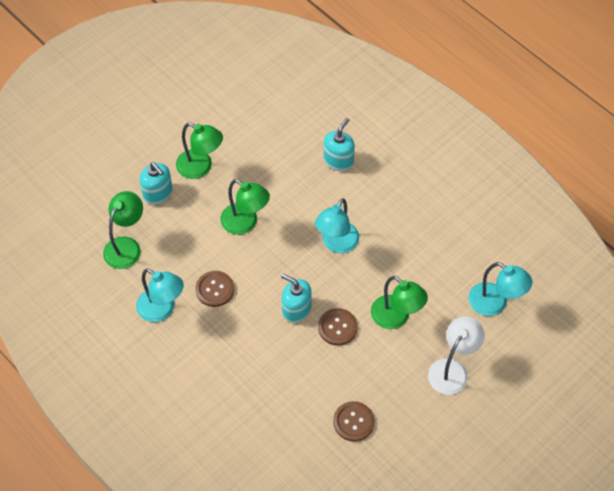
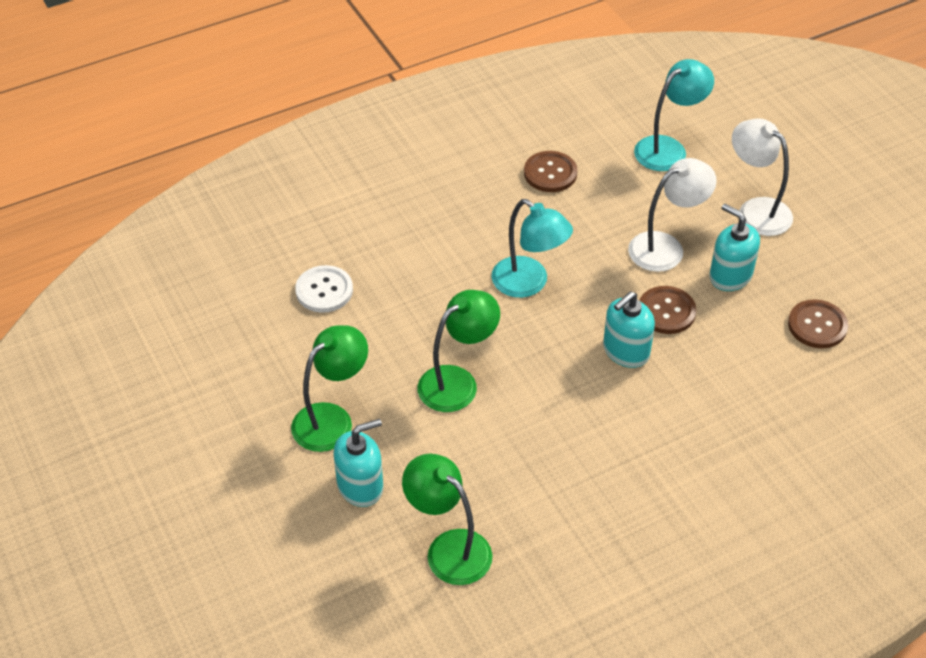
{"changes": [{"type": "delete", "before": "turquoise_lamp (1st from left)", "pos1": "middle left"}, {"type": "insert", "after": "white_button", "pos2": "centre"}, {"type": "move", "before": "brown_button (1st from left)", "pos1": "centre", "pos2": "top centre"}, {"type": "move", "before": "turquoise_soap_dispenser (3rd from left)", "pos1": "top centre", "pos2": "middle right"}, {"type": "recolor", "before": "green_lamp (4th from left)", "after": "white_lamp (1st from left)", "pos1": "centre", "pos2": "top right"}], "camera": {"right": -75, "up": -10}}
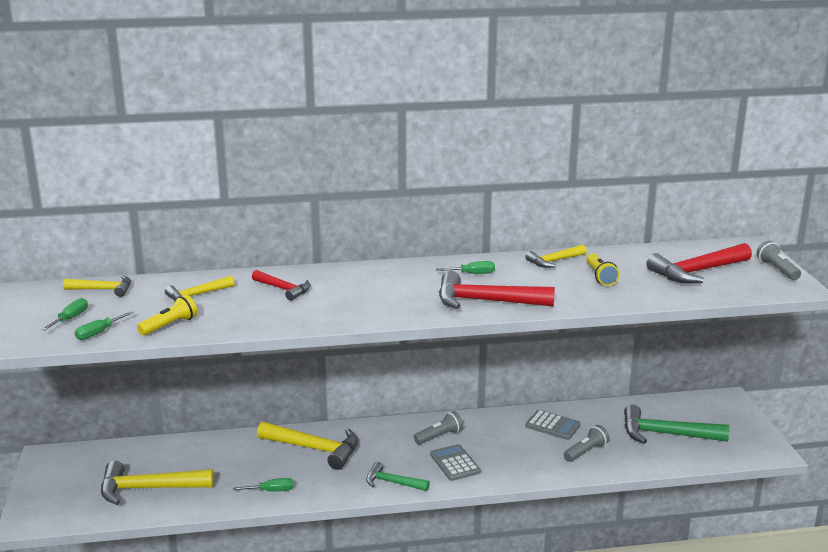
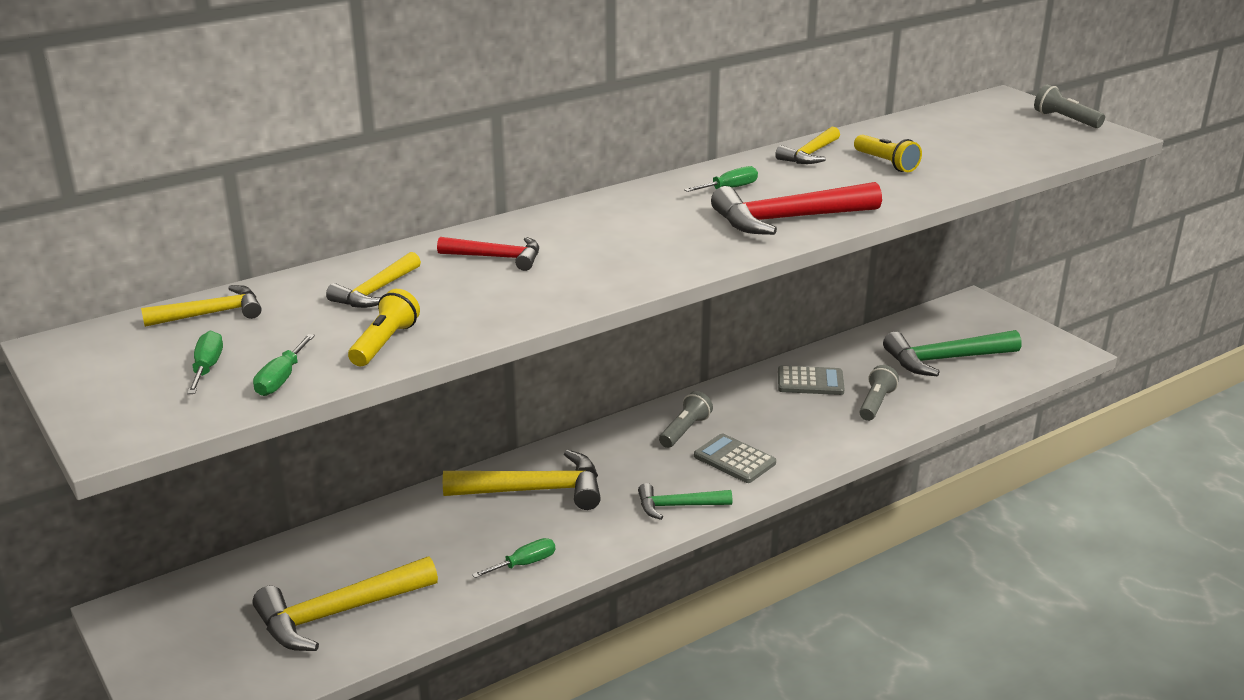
{"changes": [{"type": "delete", "before": "red_hammer (3rd from left)", "pos1": "middle right"}], "camera": {"right": -25, "up": 5}}
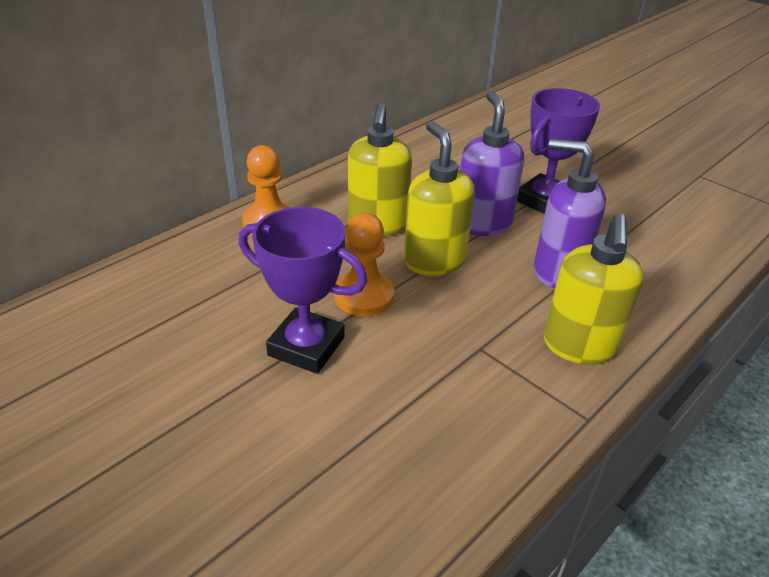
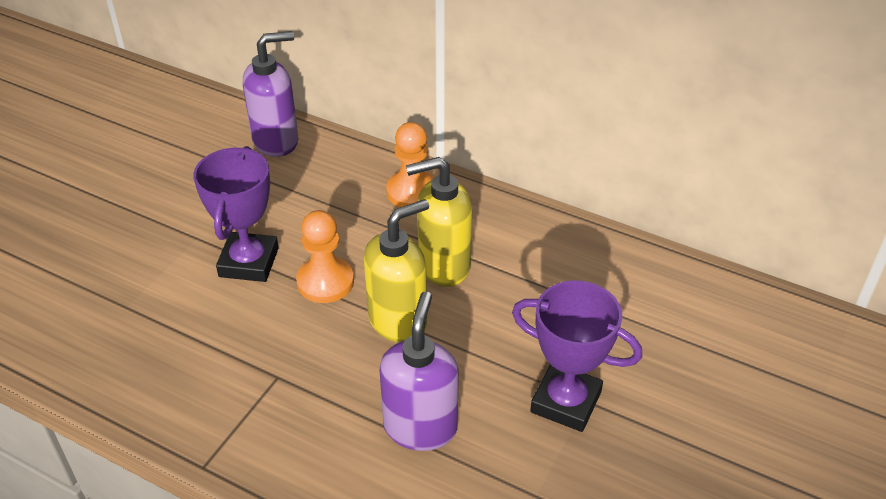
{"changes": [{"type": "delete", "before": "yellow_soap_dispenser (3rd from left)", "pos1": "middle right"}, {"type": "move", "before": "purple_soap_dispenser (1st from left)", "pos1": "top centre", "pos2": "top left"}], "camera": {"right": 75, "up": 5}}
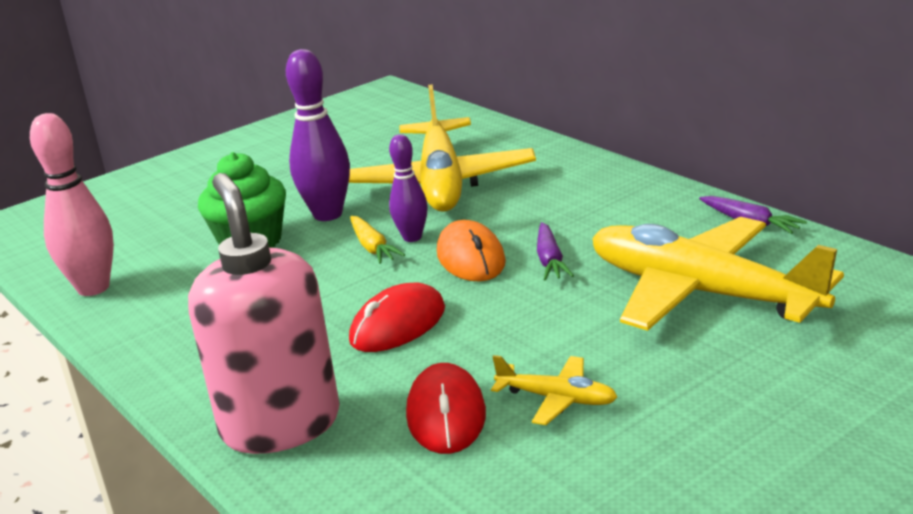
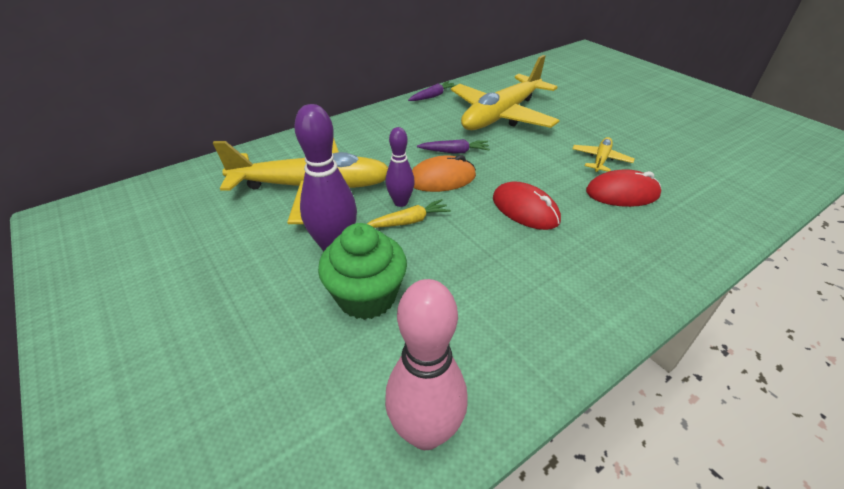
{"changes": [{"type": "delete", "before": "pink_soap_dispenser", "pos1": "middle left"}], "camera": {"right": -90, "up": 15}}
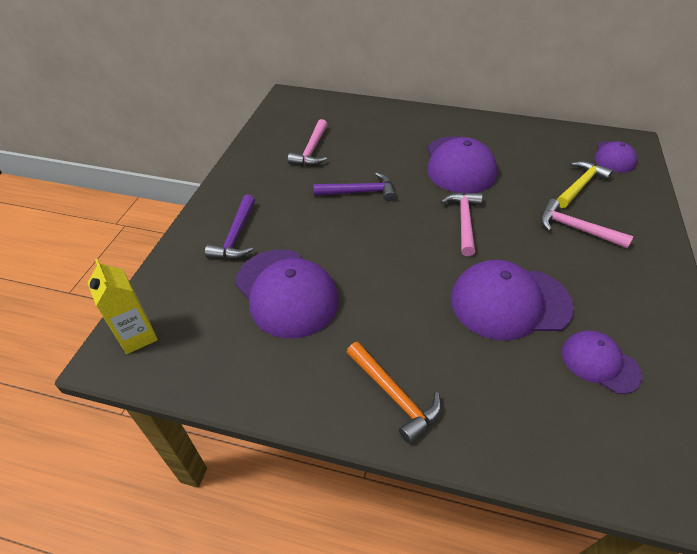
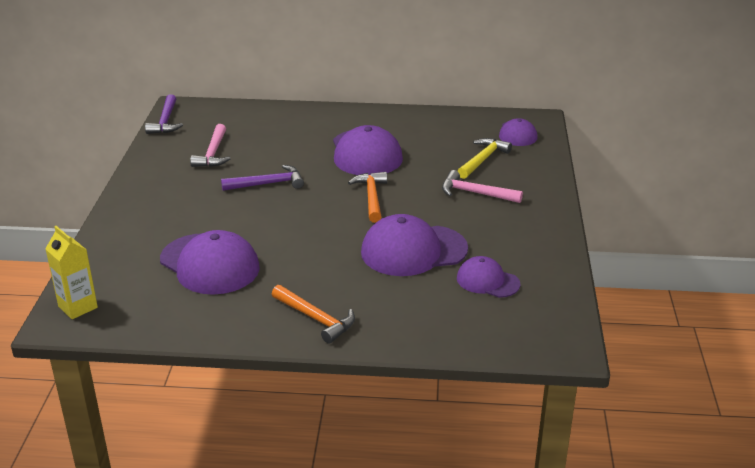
{"changes": [{"type": "move", "before": "purple_hammer (1st from left)", "pos1": "middle left", "pos2": "top left"}, {"type": "recolor", "before": "pink_hammer (2nd from left)", "after": "orange_hammer (2nd from left)", "pos1": "centre", "pos2": "centre"}], "camera": {"right": -10, "up": -15}}
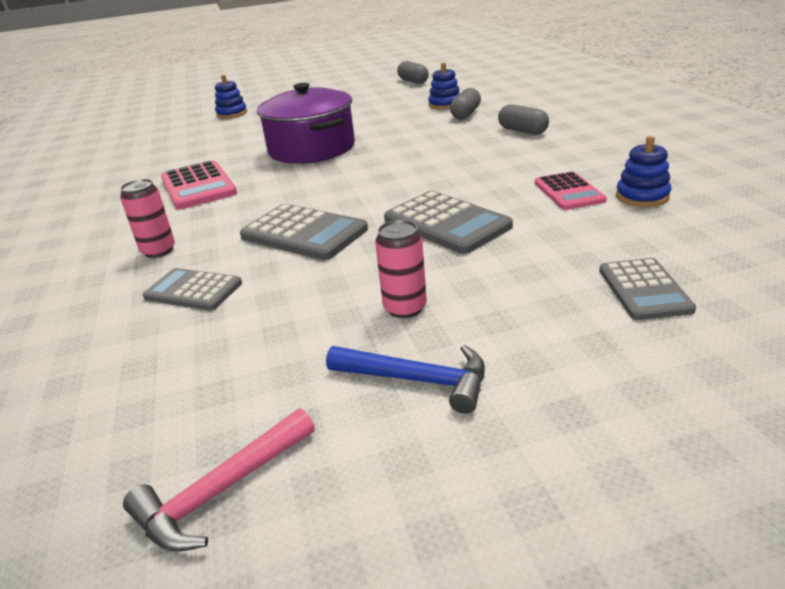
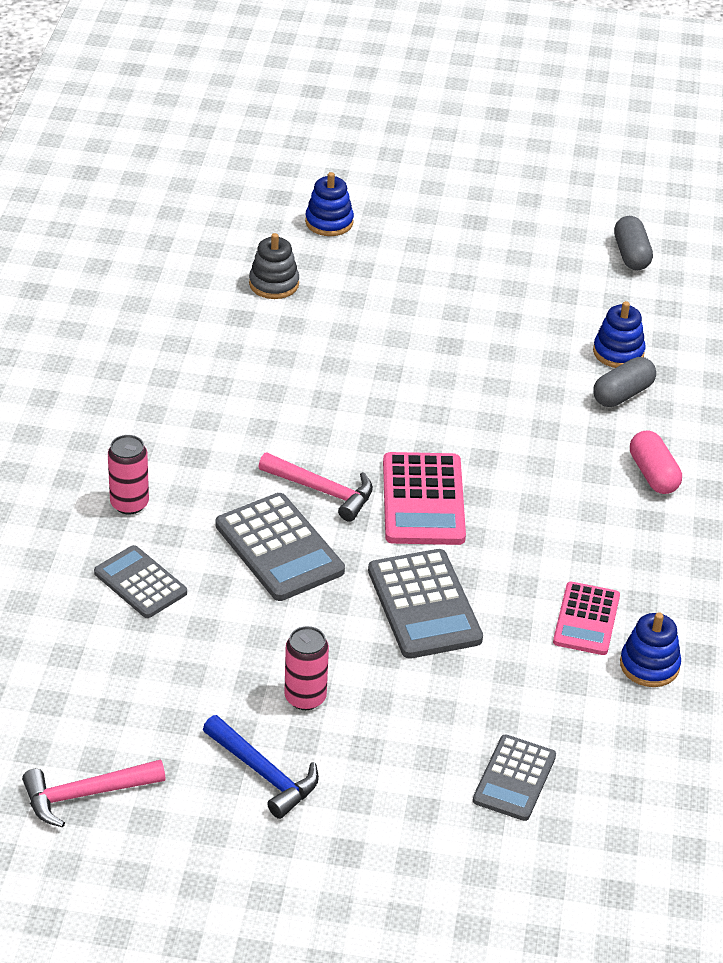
{"changes": [{"type": "delete", "before": "purple_pot", "pos1": "top centre"}, {"type": "insert", "after": "grey_stacking_toy", "pos2": "top centre"}, {"type": "insert", "after": "pink_hammer (2nd from left)", "pos2": "centre"}, {"type": "move", "before": "pink_calculator (1st from left)", "pos1": "top left", "pos2": "centre"}, {"type": "recolor", "before": "grey_capsule (3rd from left)", "after": "pink_capsule", "pos1": "top centre", "pos2": "middle right"}], "camera": {"right": 20, "up": 10}}
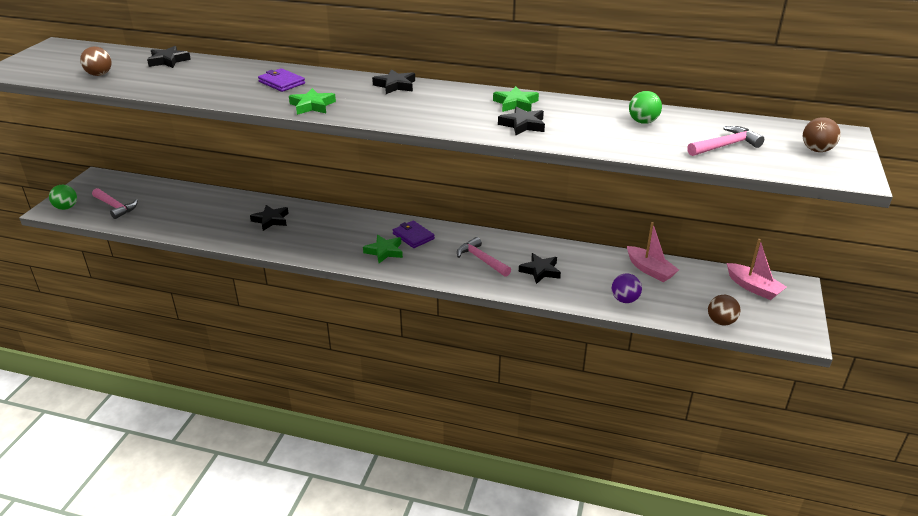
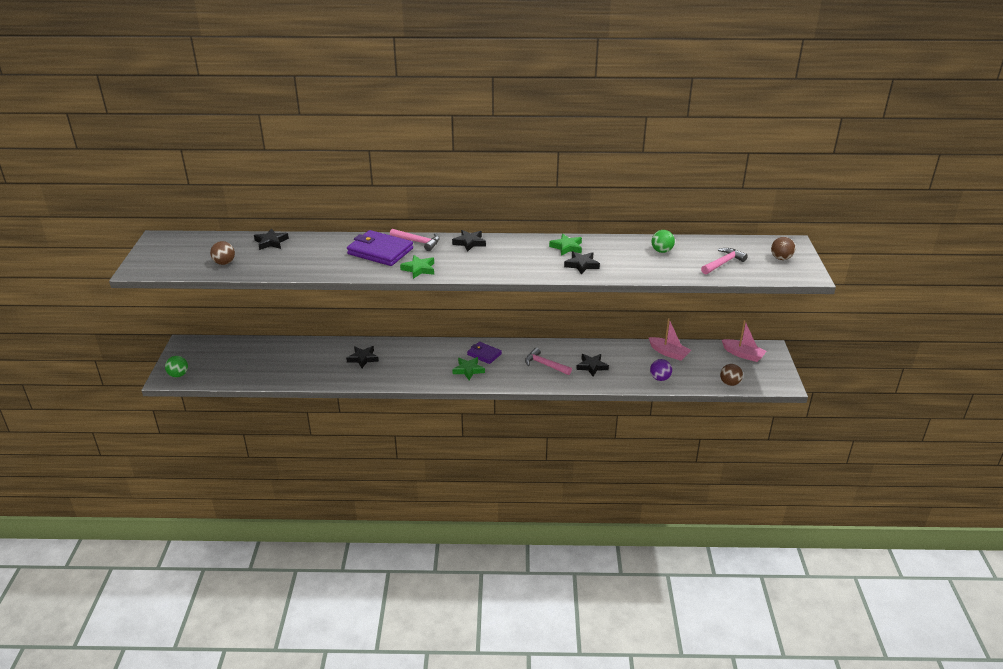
{"changes": [{"type": "move", "before": "pink_hammer (1st from left)", "pos1": "middle left", "pos2": "centre"}, {"type": "resize", "before": "purple_wallet (1st from left)", "pos1": "top left", "pos2": "centre", "scale": 1.74}], "camera": {"right": -15, "up": 0}}
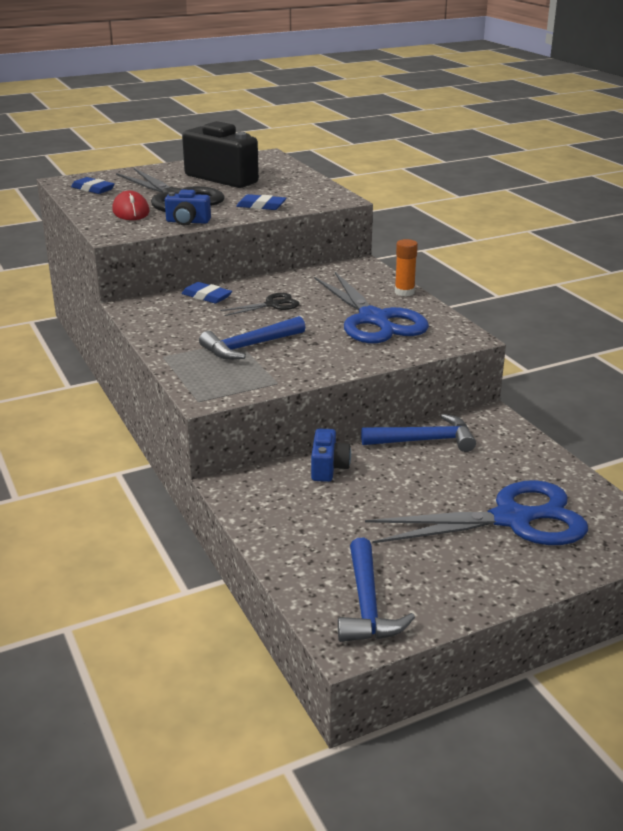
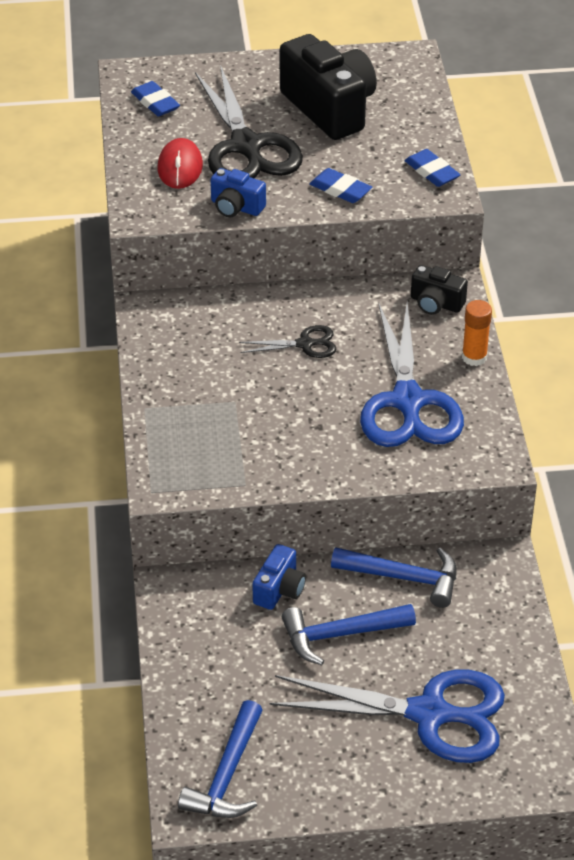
{"changes": [{"type": "insert", "after": "black_camera (2nd from left)", "pos2": "middle right"}, {"type": "move", "before": "blue_eraser (2nd from left in the first image)", "after": "blue_eraser (3rd from left)", "pos1": "middle left", "pos2": "top right"}, {"type": "move", "before": "blue_hammer (1st from left in the first image)", "after": "blue_hammer (2nd from left)", "pos1": "centre", "pos2": "bottom centre"}], "camera": {"right": 20, "up": 15}}
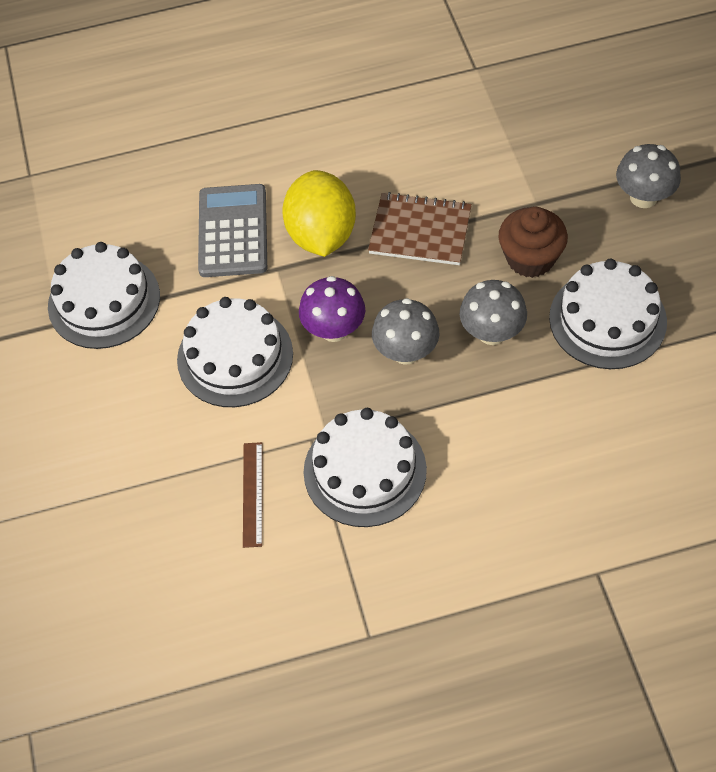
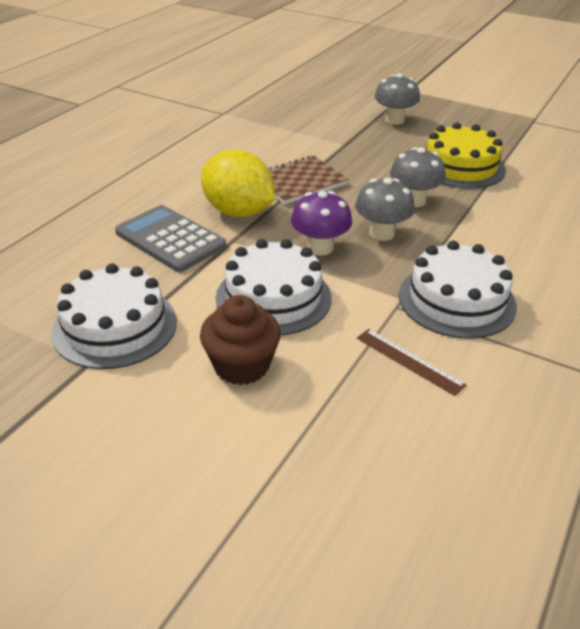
{"changes": [{"type": "move", "before": "brown_cupcake", "pos1": "top right", "pos2": "centre"}, {"type": "recolor", "before": "white_cake (4th from left)", "after": "yellow_cake", "pos1": "middle right", "pos2": "top right"}], "camera": {"right": -50, "up": -20}}
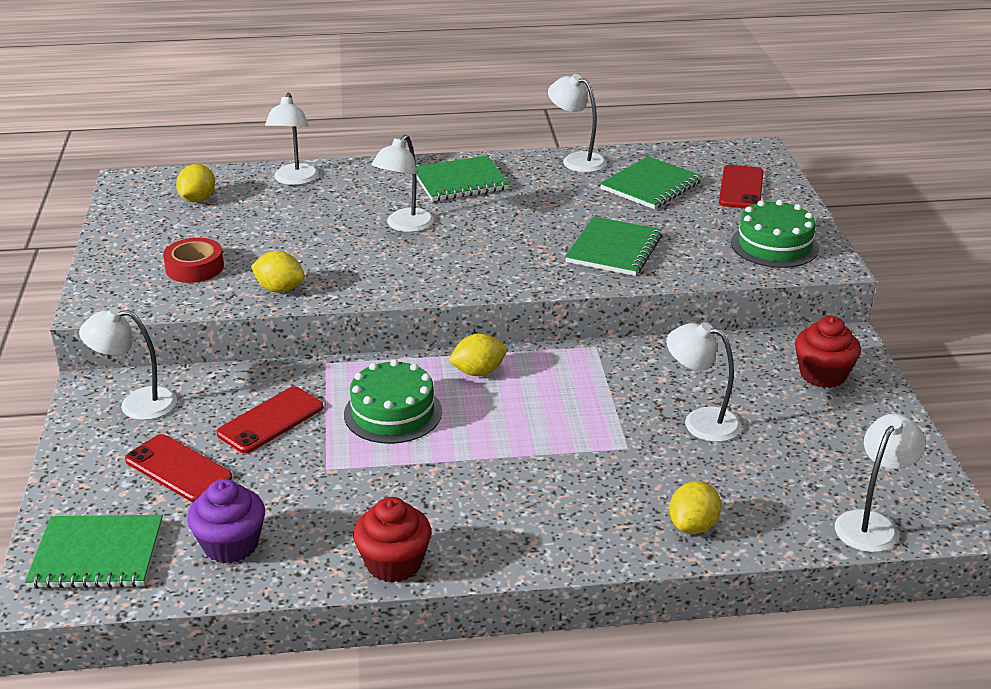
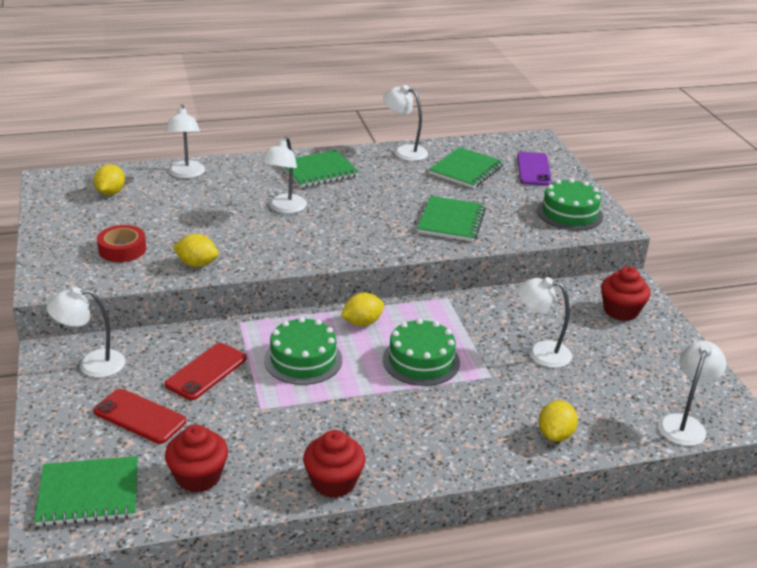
{"changes": [{"type": "insert", "after": "green_cake (2nd from left)", "pos2": "centre"}, {"type": "recolor", "before": "purple_cupcake", "after": "red_cupcake (1st from left)", "pos1": "bottom left", "pos2": "bottom left"}, {"type": "recolor", "before": "red_phone (3rd from left)", "after": "purple_phone", "pos1": "top right", "pos2": "top right"}], "camera": {"right": -10, "up": 0}}
